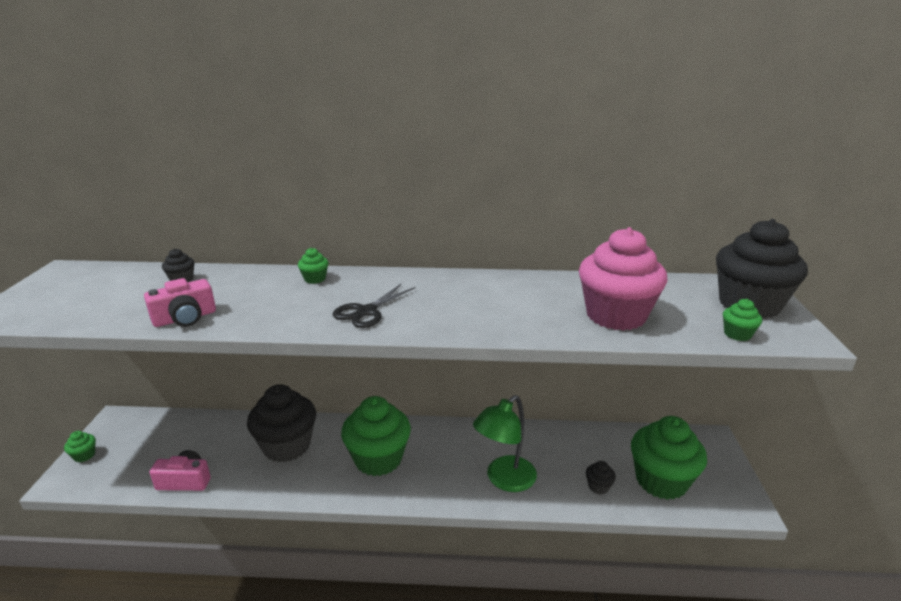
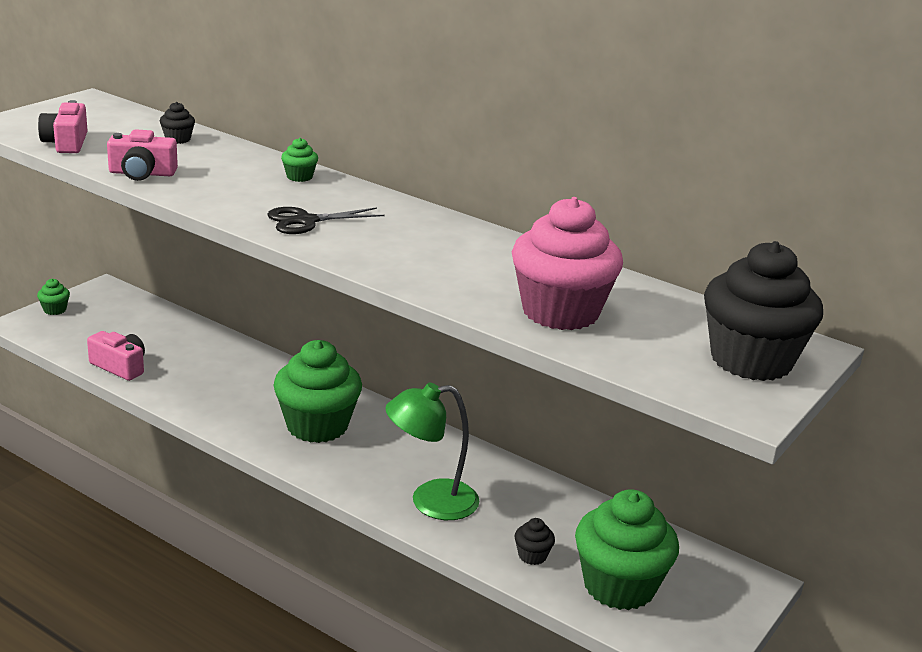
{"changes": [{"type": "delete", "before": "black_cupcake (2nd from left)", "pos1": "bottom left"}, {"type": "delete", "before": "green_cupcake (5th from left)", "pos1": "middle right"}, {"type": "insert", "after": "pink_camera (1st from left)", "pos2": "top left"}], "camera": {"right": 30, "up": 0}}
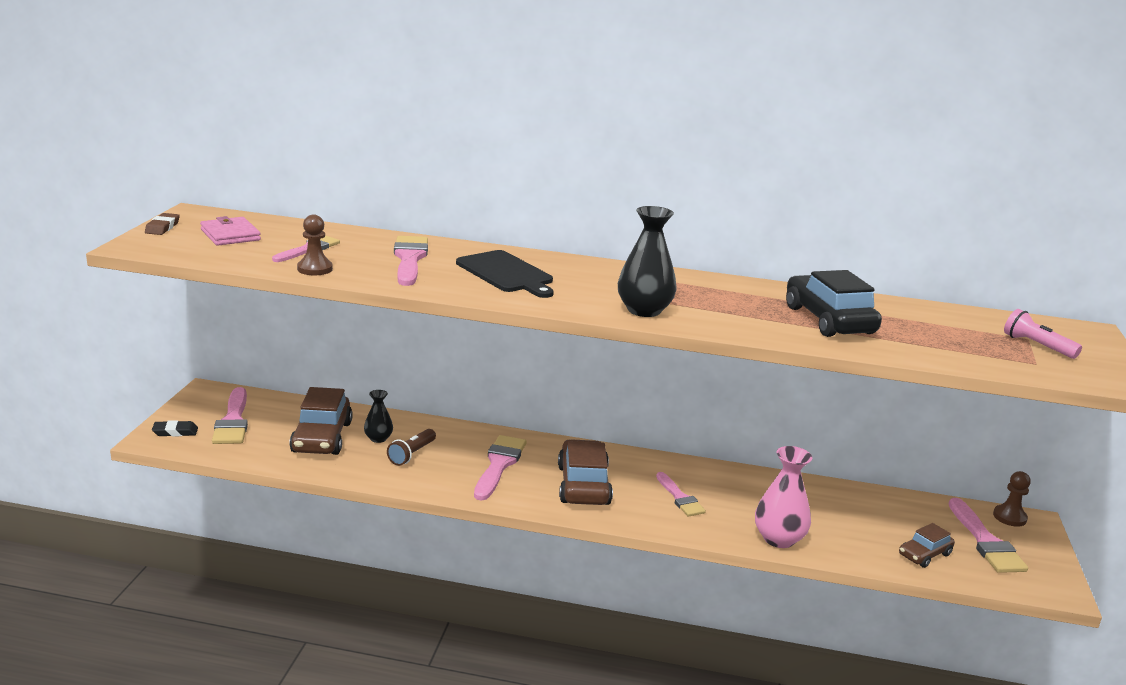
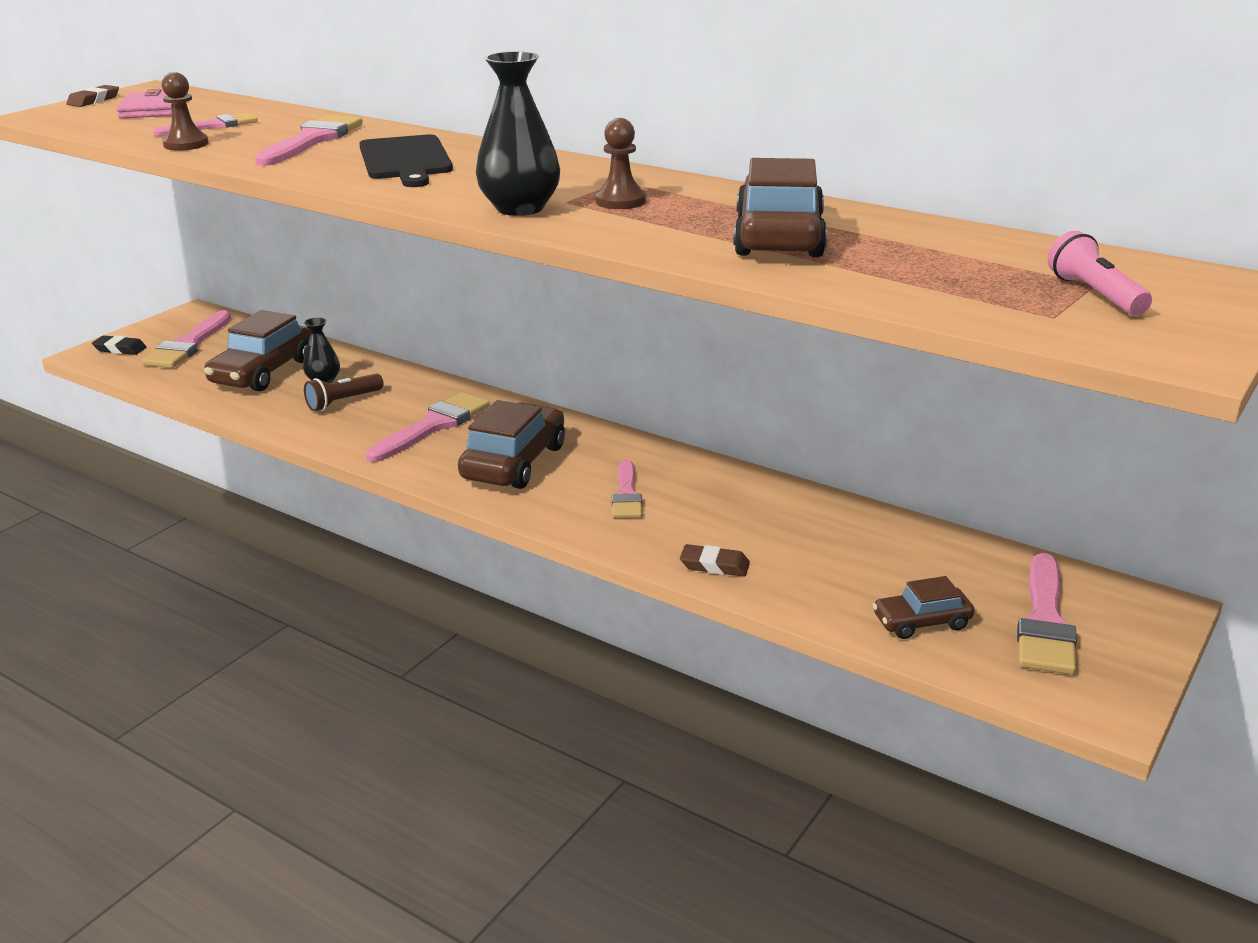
{"changes": [{"type": "move", "before": "brown_pawn (2nd from left)", "pos1": "bottom right", "pos2": "top centre"}, {"type": "replace", "before": "pink_vase", "after": "brown_eraser (2nd from left)", "pos1": "bottom right", "pos2": "centre"}, {"type": "recolor", "before": "black_car", "after": "brown_car (3rd from left)", "pos1": "middle right", "pos2": "top centre"}], "camera": {"right": 25, "up": 5}}
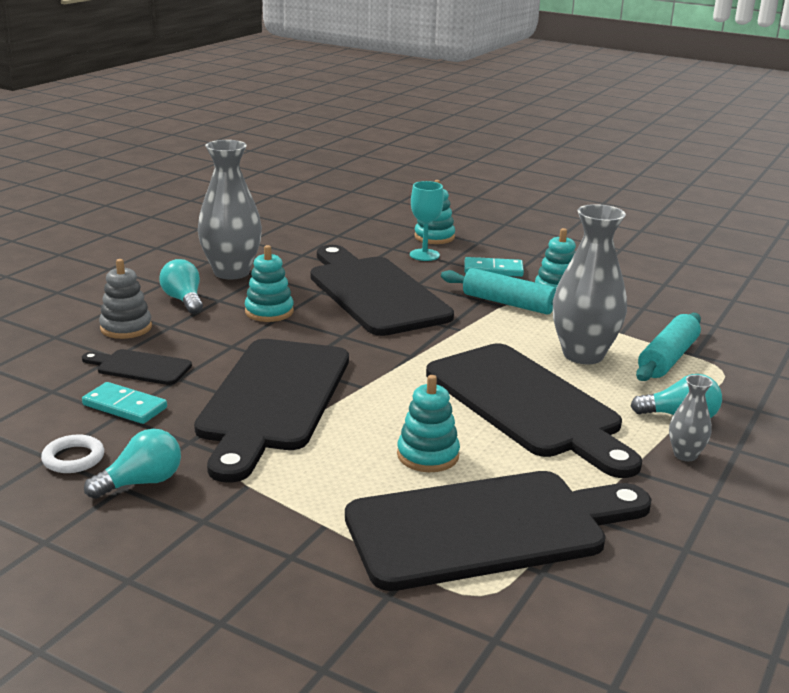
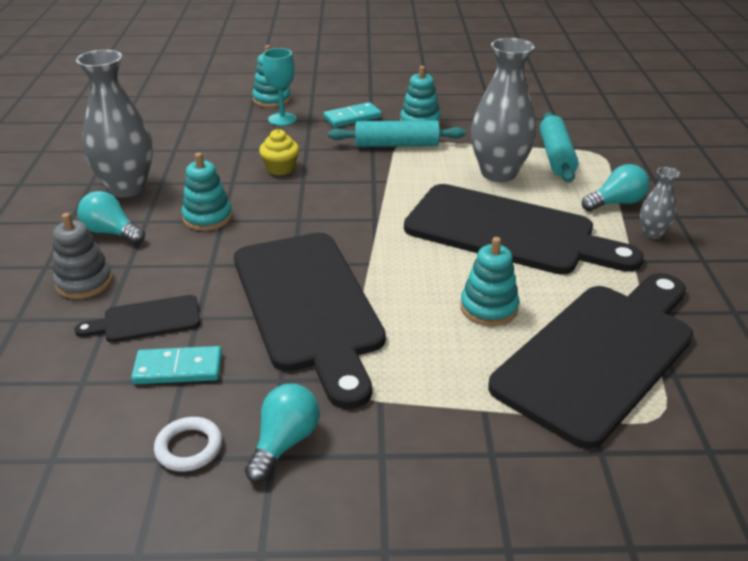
{"changes": [{"type": "replace", "before": "black_cutting_board (3rd from left)", "after": "yellow_cupcake", "pos1": "centre", "pos2": "top centre"}], "camera": {"right": -30, "up": 10}}
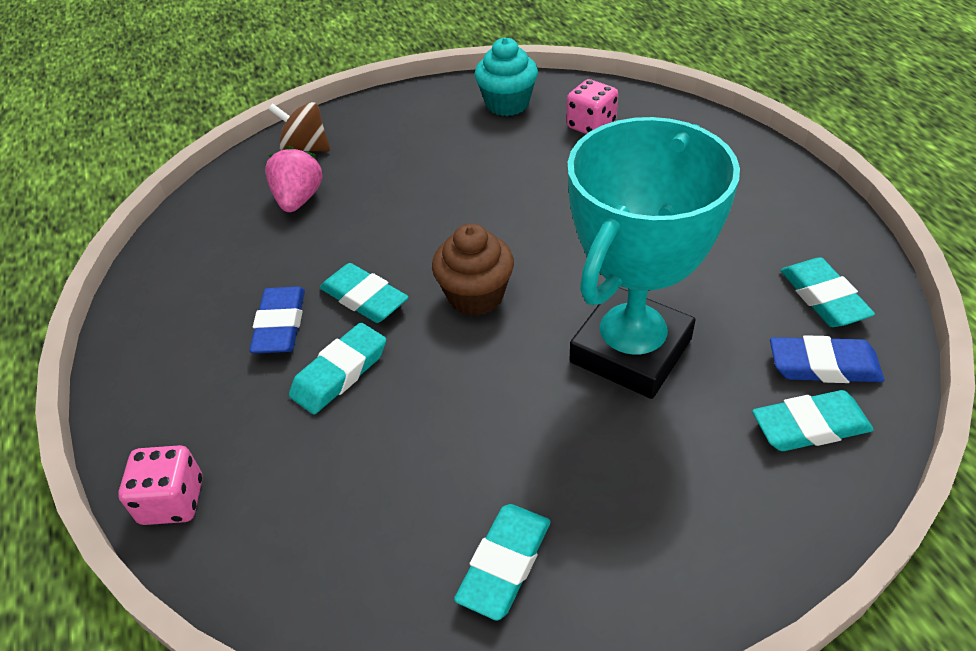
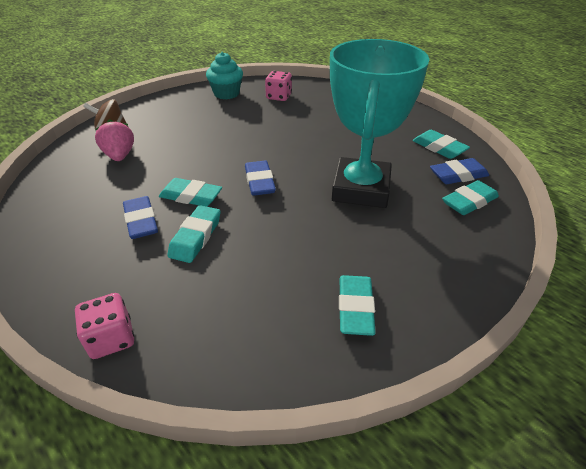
{"changes": [{"type": "replace", "before": "brown_cupcake", "after": "blue_eraser (2nd from left)", "pos1": "centre", "pos2": "centre"}], "camera": {"right": -25, "up": -5}}
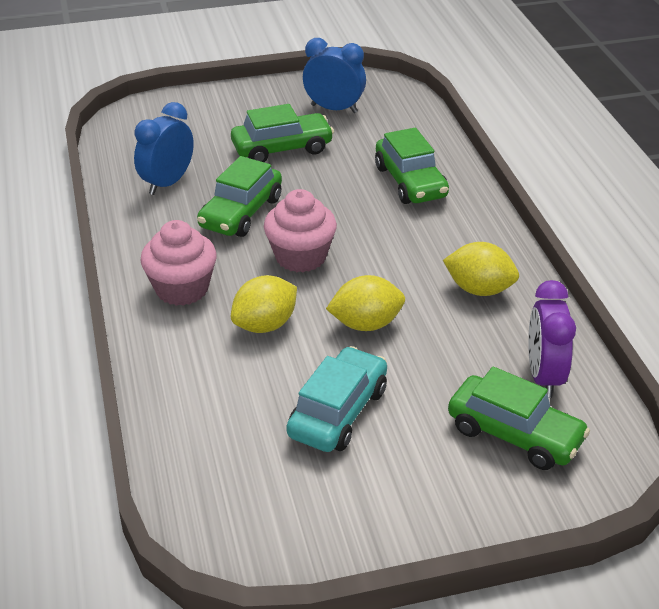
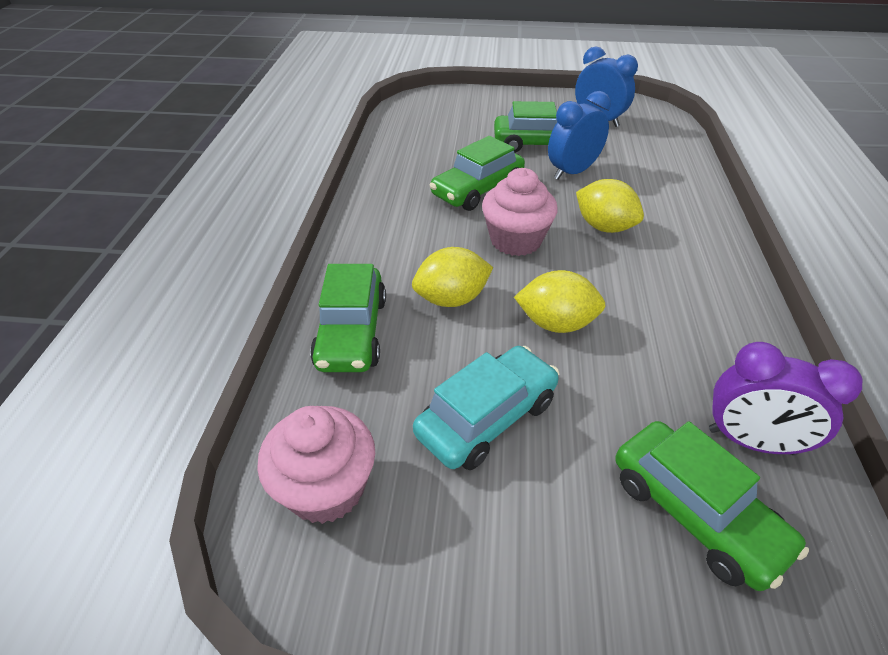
{"changes": [{"type": "move", "before": "blue_clock (1st from left)", "pos1": "top left", "pos2": "top centre"}, {"type": "move", "before": "pink_cupcake (1st from left)", "pos1": "middle left", "pos2": "bottom centre"}, {"type": "move", "before": "green_car (3rd from left in the first image)", "after": "green_car (1st from left)", "pos1": "top centre", "pos2": "centre"}, {"type": "move", "before": "yellow_lemon (3rd from left)", "pos1": "middle right", "pos2": "top right"}, {"type": "rotate", "before": "purple_clock", "pos1": "middle right", "pos2": "middle right", "turn": -90}], "camera": {"right": 20, "up": 5}}
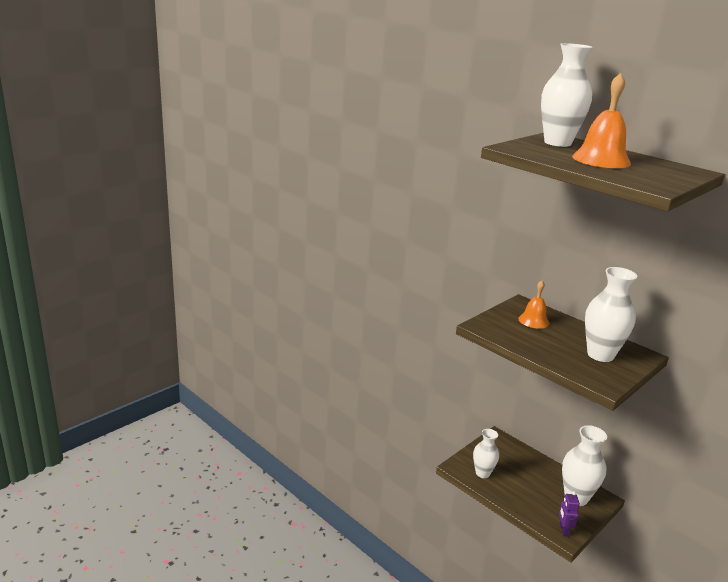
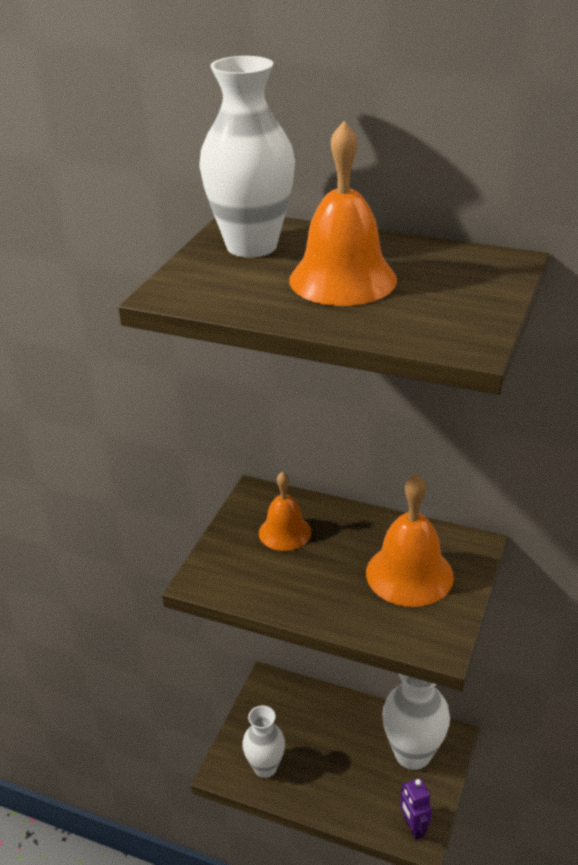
{"changes": [{"type": "replace", "before": "white_vase (4th from left)", "after": "orange_bell (3rd from left)", "pos1": "middle right", "pos2": "middle right"}], "camera": {"right": -20, "up": 10}}
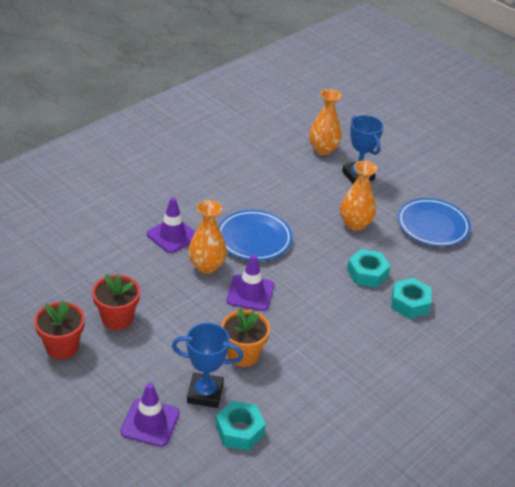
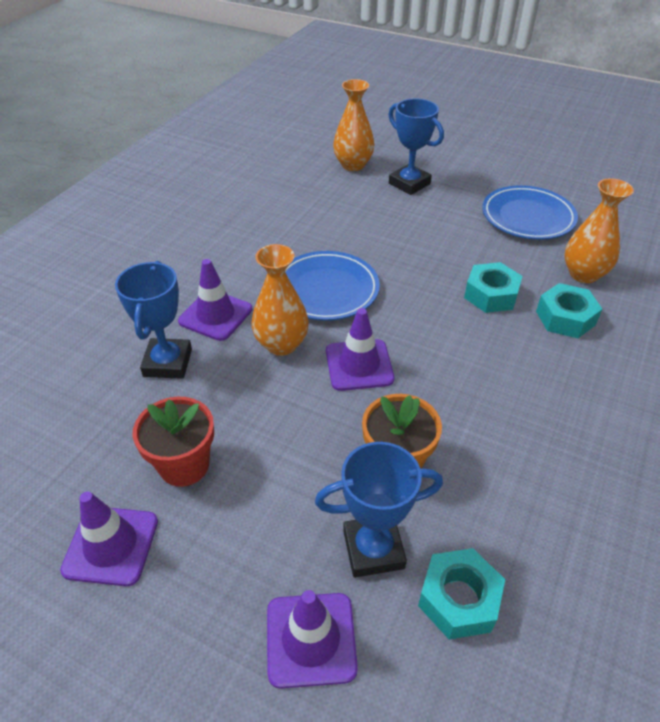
{"changes": [{"type": "insert", "after": "blue_trophy (1st from left)", "pos2": "middle left"}, {"type": "move", "before": "orange_vase (3rd from left)", "pos1": "middle right", "pos2": "top right"}, {"type": "replace", "before": "red_flower_pot (1st from left)", "after": "purple_traffic_cone (1st from left)", "pos1": "bottom left", "pos2": "bottom left"}], "camera": {"right": -15, "up": 5}}
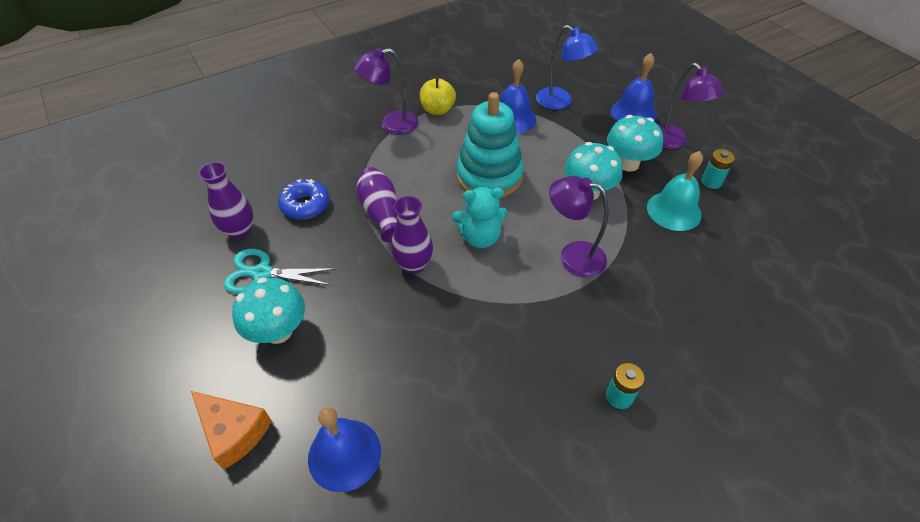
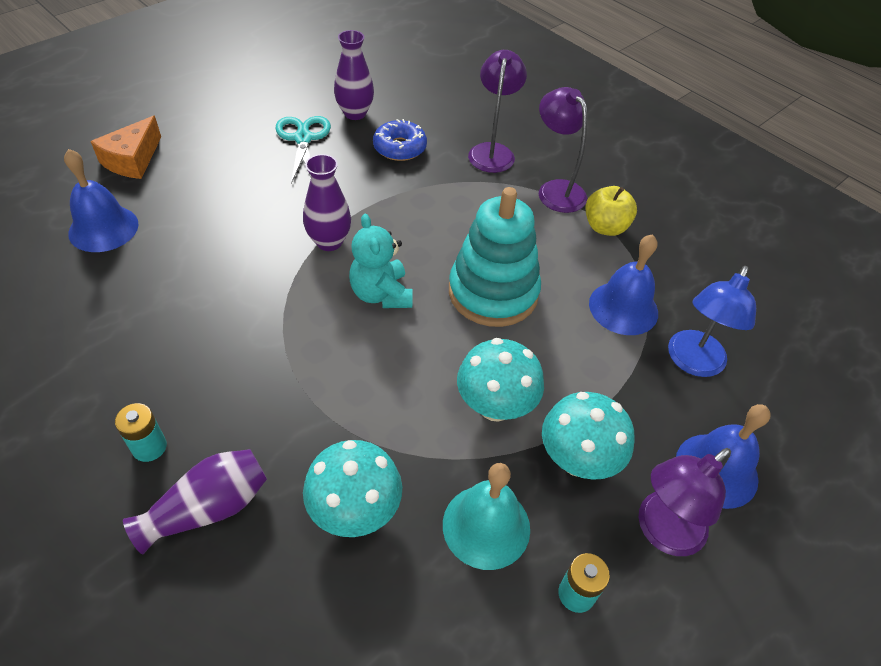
{"changes": [{"type": "move", "before": "turquoise_mushroom (1st from left)", "pos1": "middle left", "pos2": "bottom centre"}, {"type": "move", "before": "purple_vase (2nd from left in the first image)", "after": "purple_vase (1st from left)", "pos1": "centre", "pos2": "bottom left"}, {"type": "move", "before": "purple_lamp (2nd from left in the first image)", "after": "purple_lamp (1st from left)", "pos1": "centre", "pos2": "top centre"}], "camera": {"right": 75, "up": 0}}
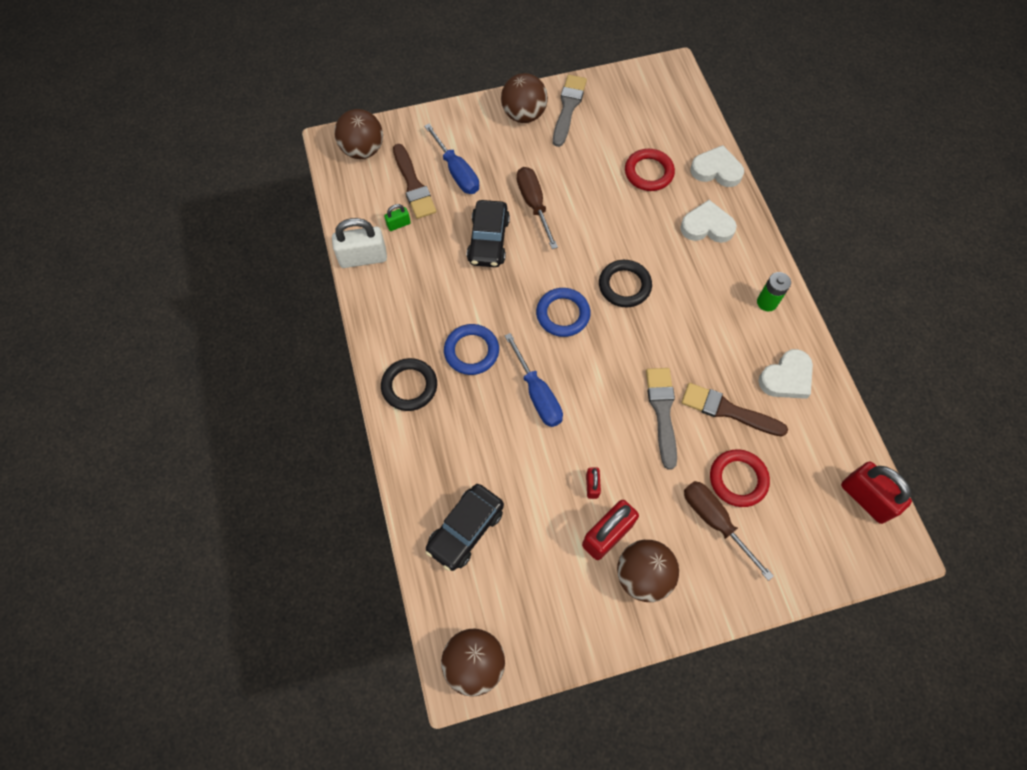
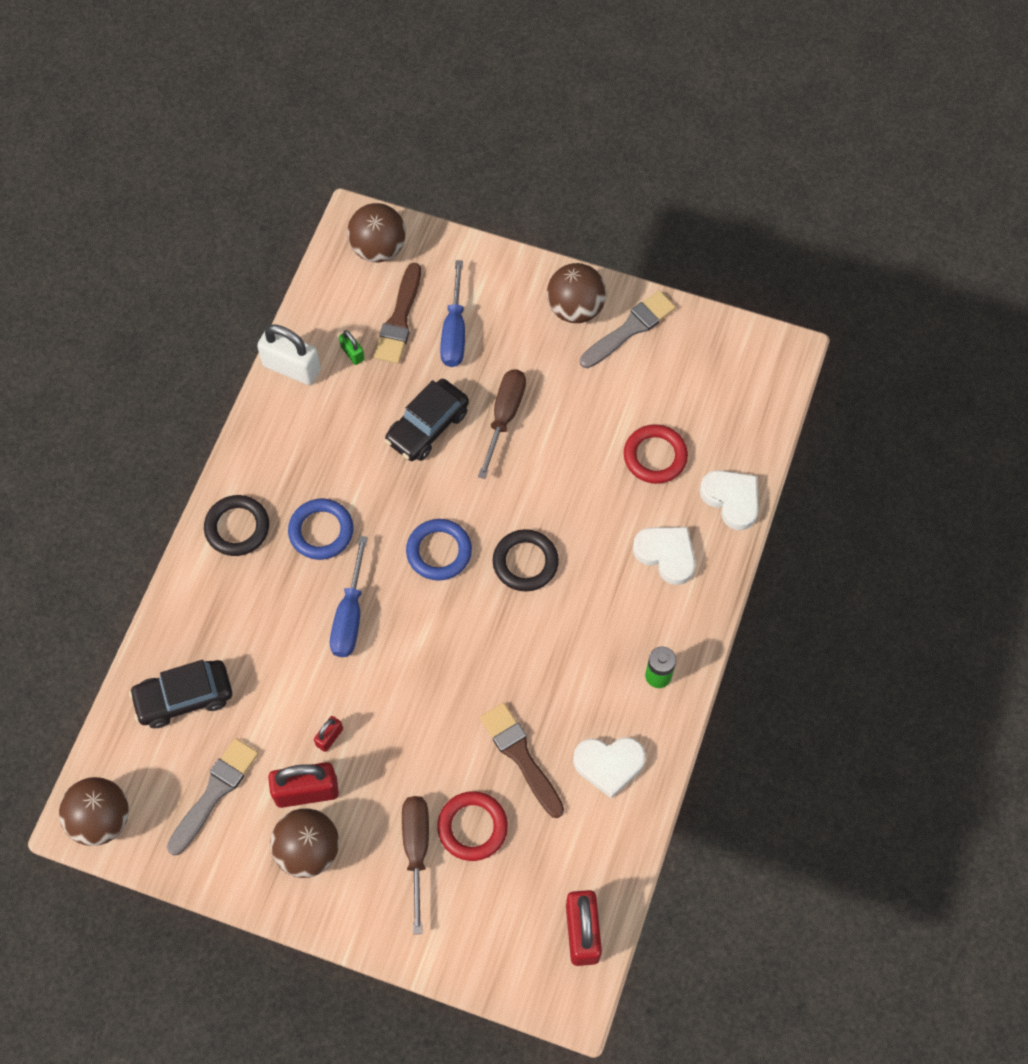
{"changes": [{"type": "move", "before": "grey_brush (2nd from left in the first image)", "after": "grey_brush (1st from left)", "pos1": "centre", "pos2": "bottom left"}, {"type": "rotate", "before": "green_padlock", "pos1": "top centre", "pos2": "top centre", "turn": 45}], "camera": {"right": 35, "up": 0}}
